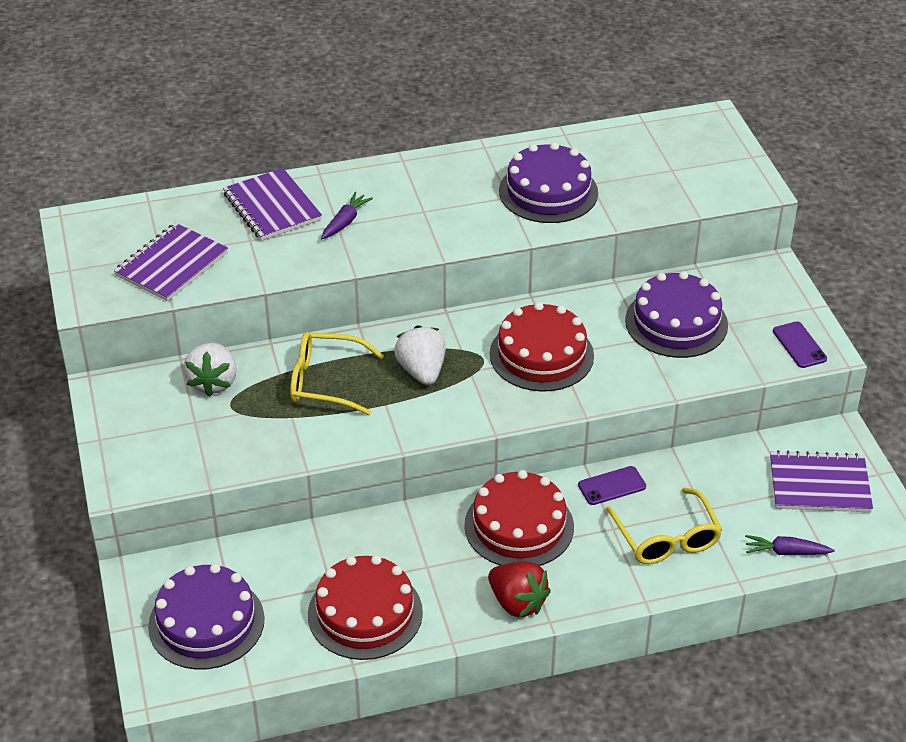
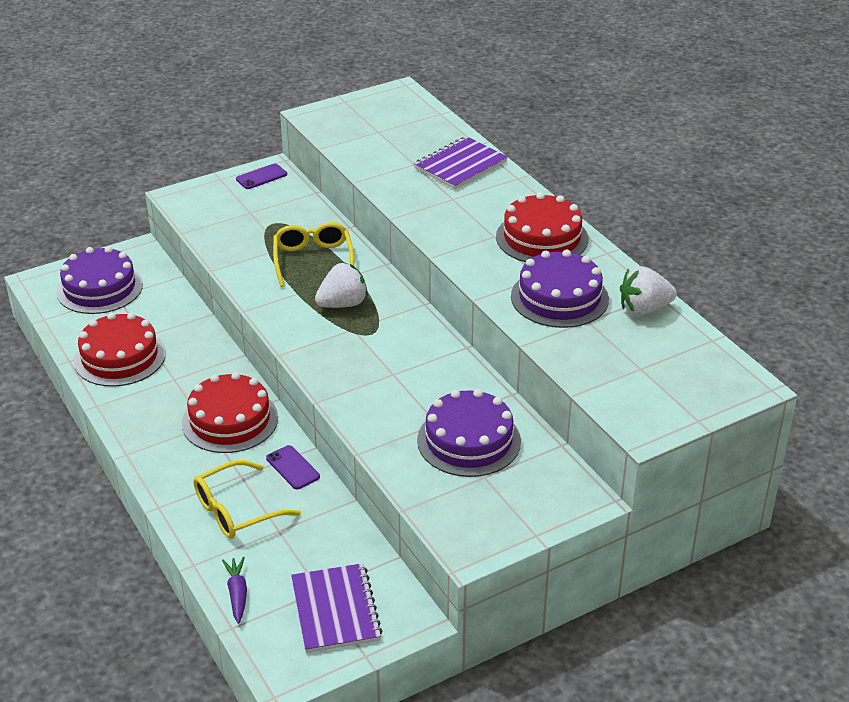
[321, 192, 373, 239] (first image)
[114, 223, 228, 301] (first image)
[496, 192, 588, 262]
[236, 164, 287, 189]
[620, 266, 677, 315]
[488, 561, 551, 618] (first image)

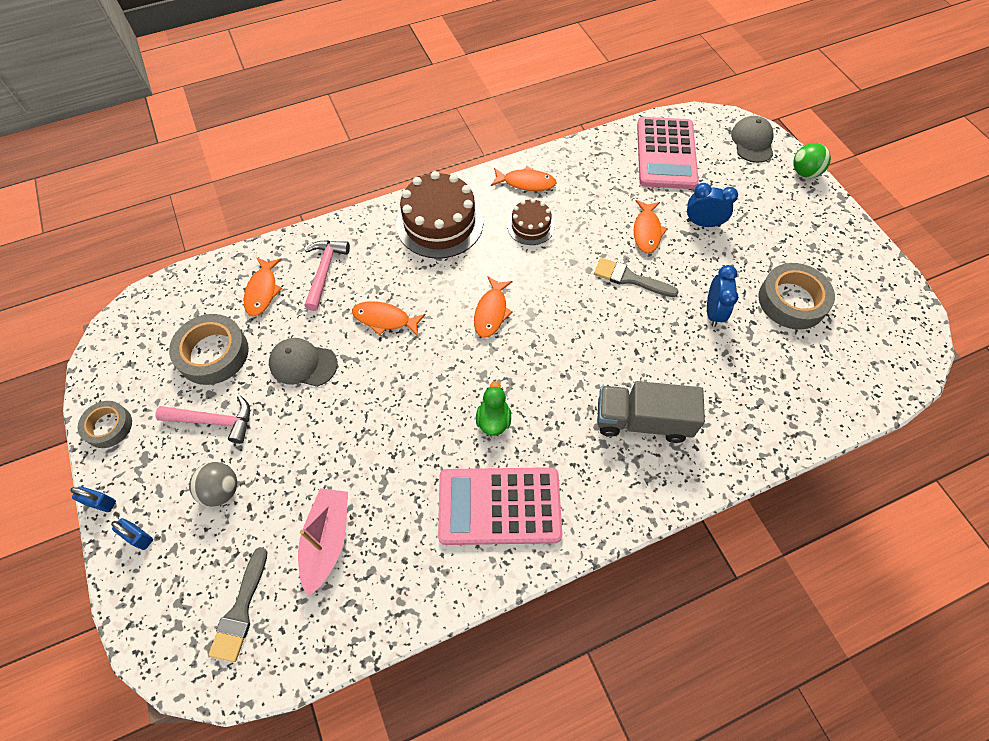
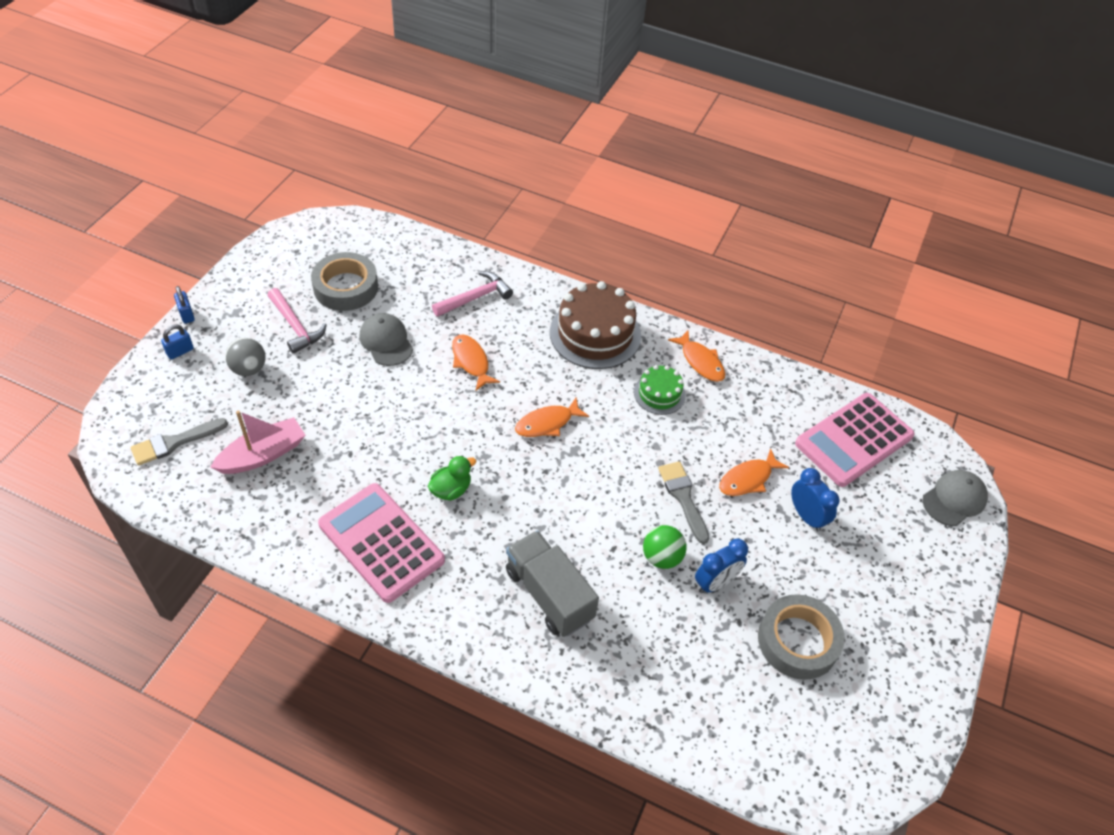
[643, 525, 687, 569]
[634, 365, 686, 415]
[244, 258, 282, 317] (first image)
[77, 401, 132, 448] (first image)
[161, 325, 194, 360]

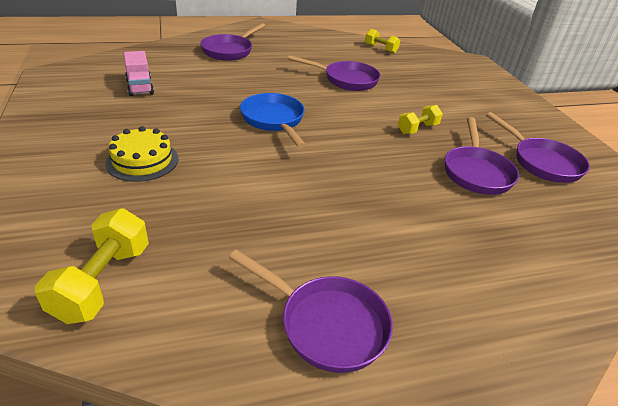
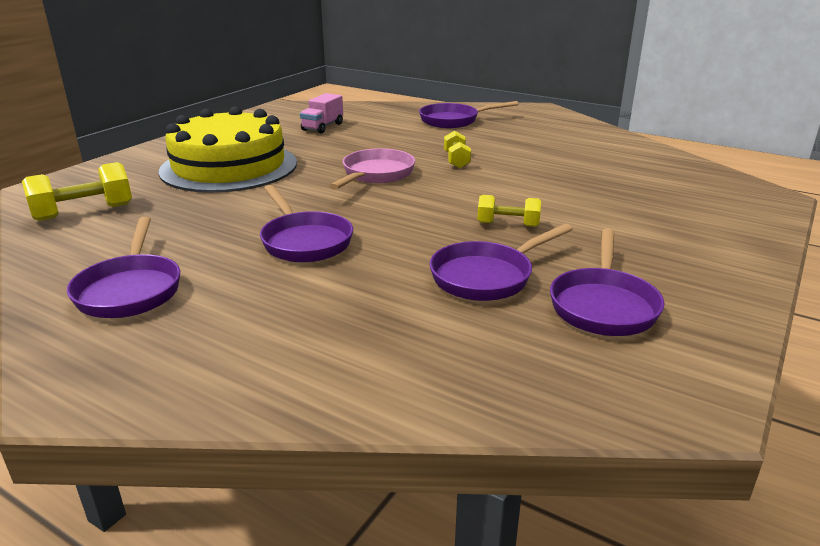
[444, 131, 471, 168]
[260, 185, 353, 262]
[329, 148, 415, 190]
[158, 106, 297, 193]

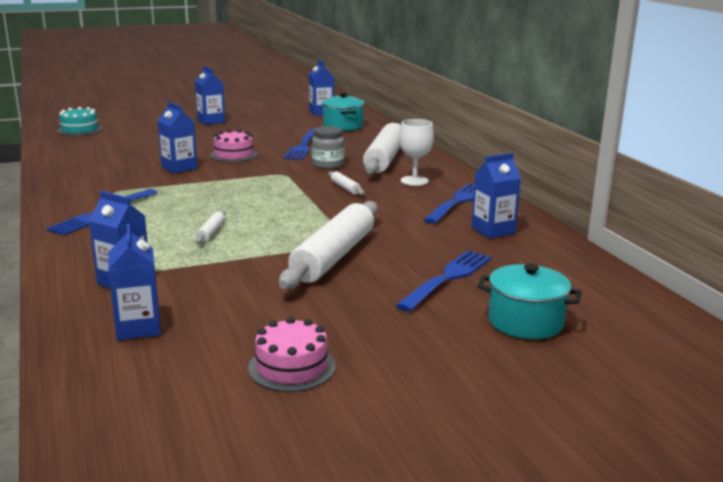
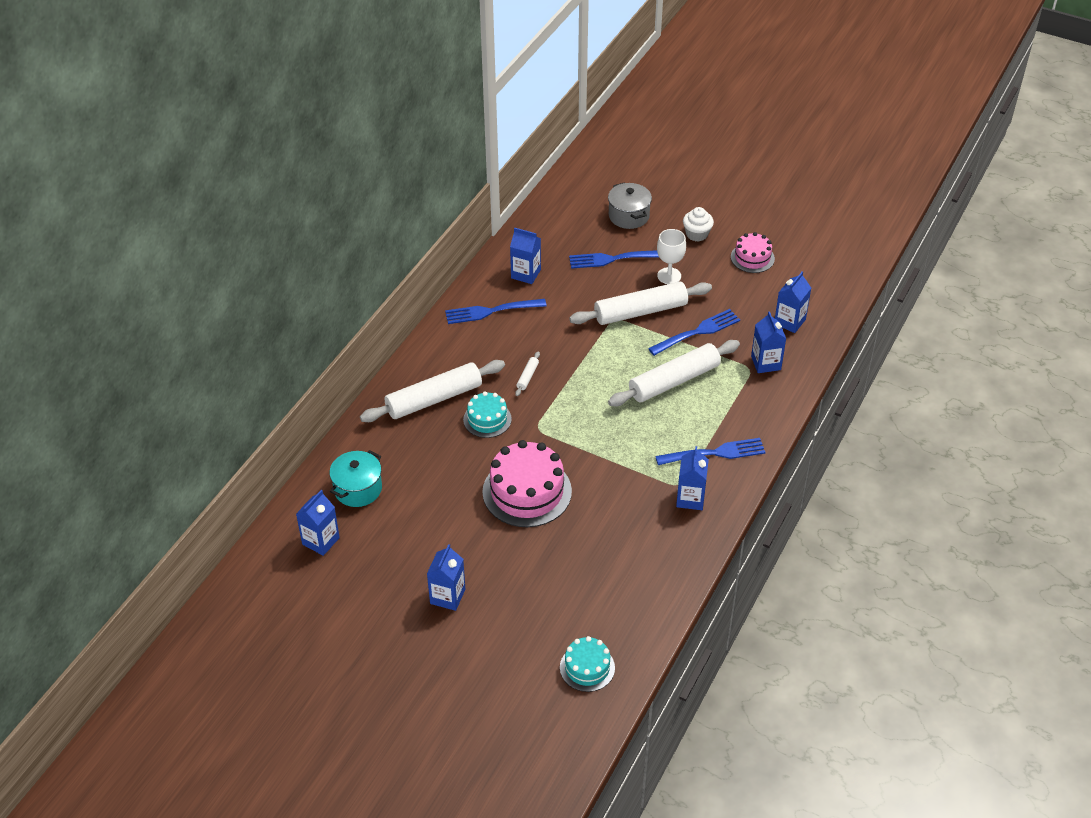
[676, 446, 709, 510]
[657, 229, 686, 284]
[463, 391, 512, 438]
[648, 309, 740, 356]
[482, 440, 572, 527]
[608, 340, 740, 406]
[608, 182, 652, 229]
[683, 207, 714, 242]

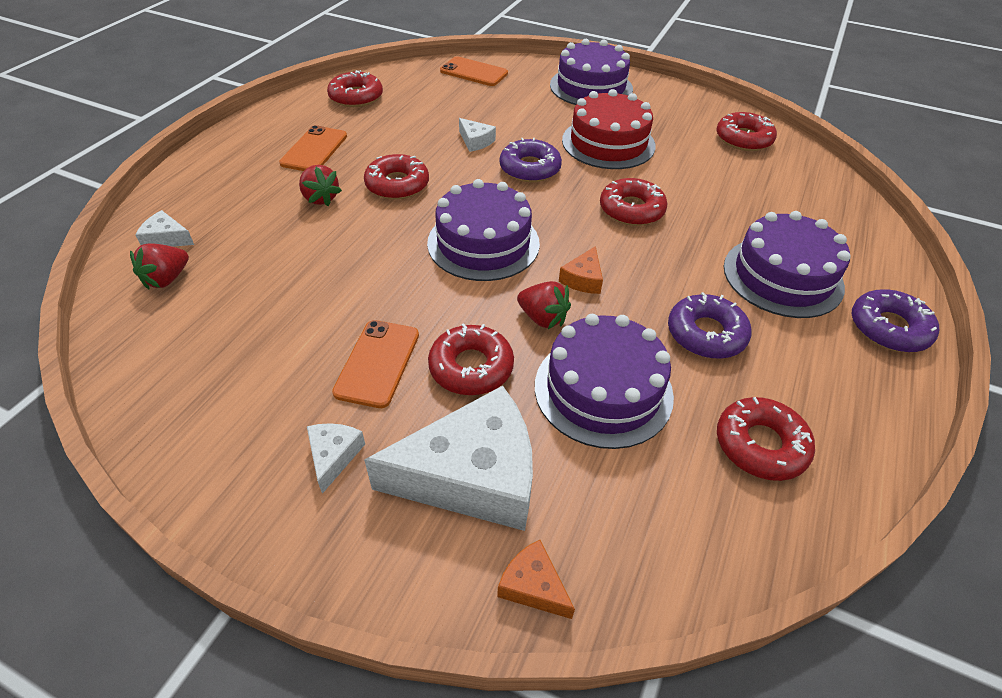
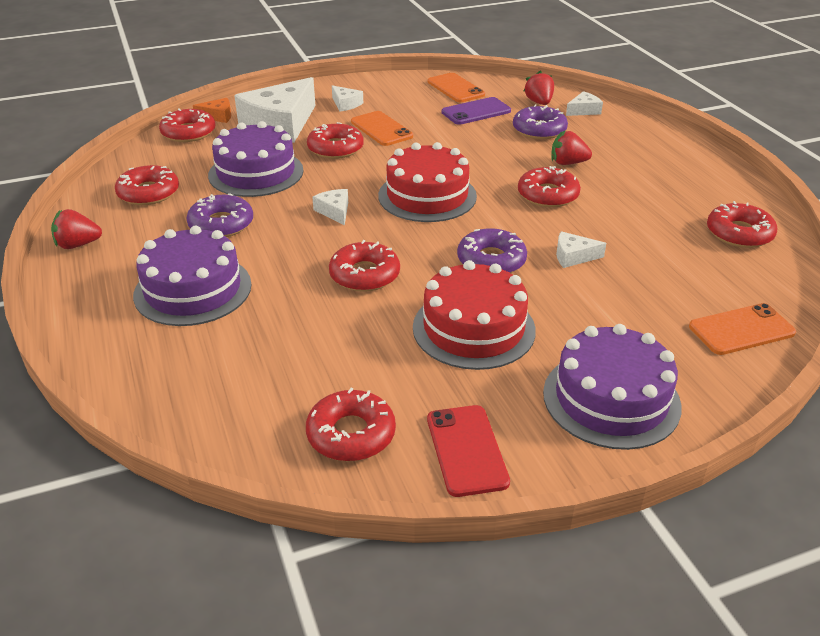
[428, 73, 485, 102]
[378, 142, 477, 222]
[312, 189, 348, 225]
[51, 209, 102, 249]
[513, 105, 568, 139]
[442, 97, 511, 125]
[159, 108, 216, 142]
[427, 405, 510, 497]

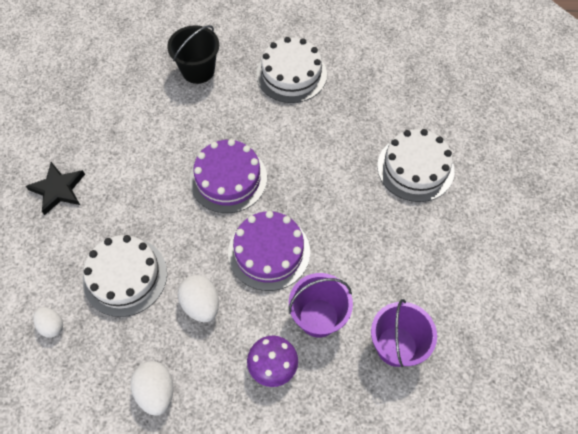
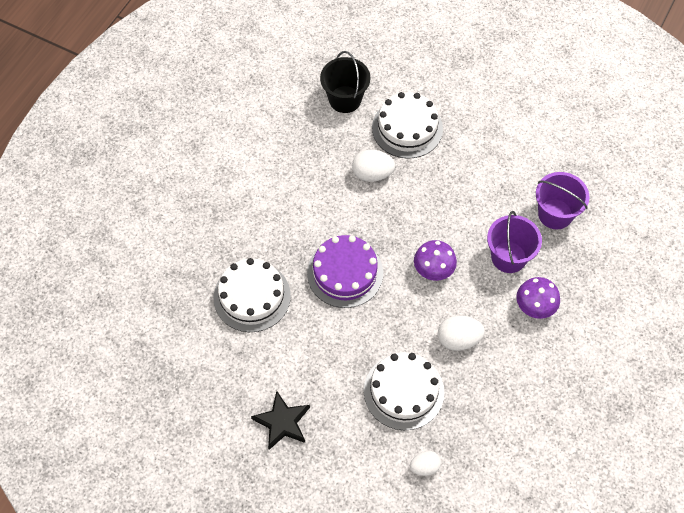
[320, 51, 370, 113]
[214, 258, 291, 332]
[414, 240, 457, 281]
[352, 150, 395, 182]

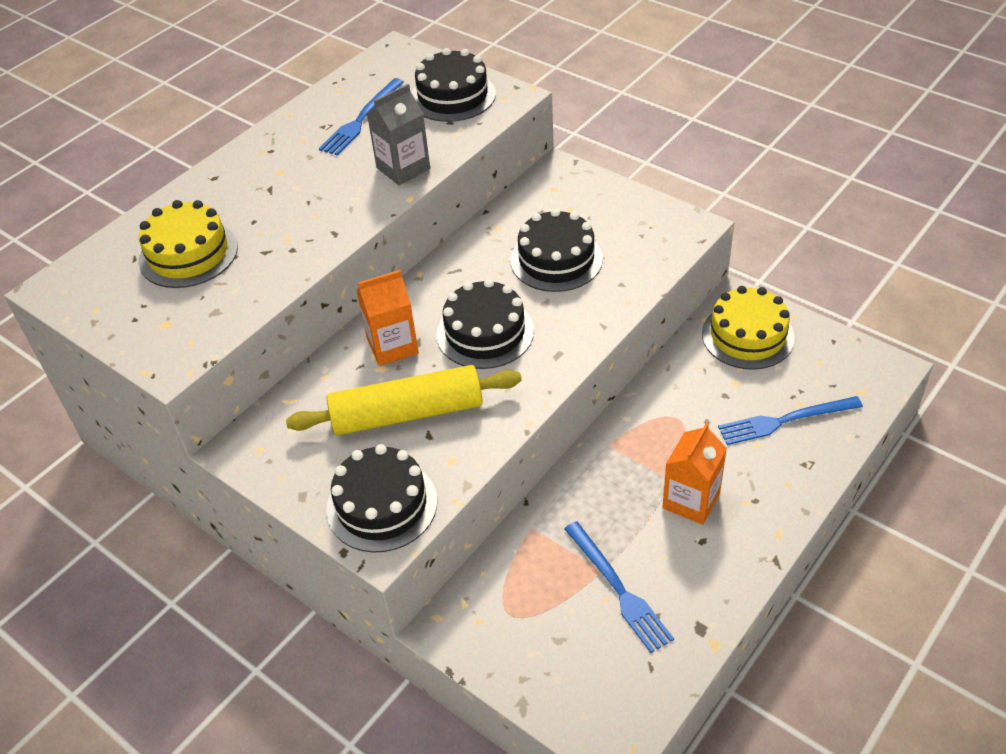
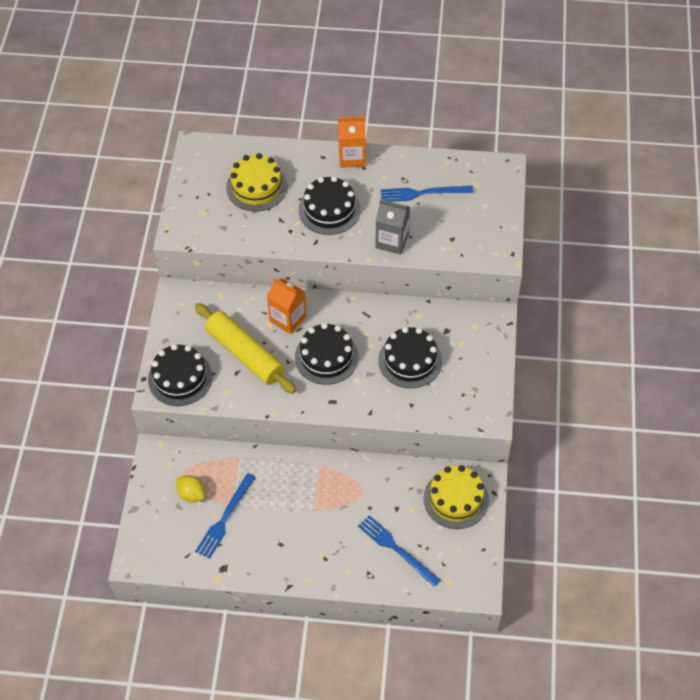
[299, 176, 361, 235]
[338, 117, 366, 168]
[176, 475, 205, 502]

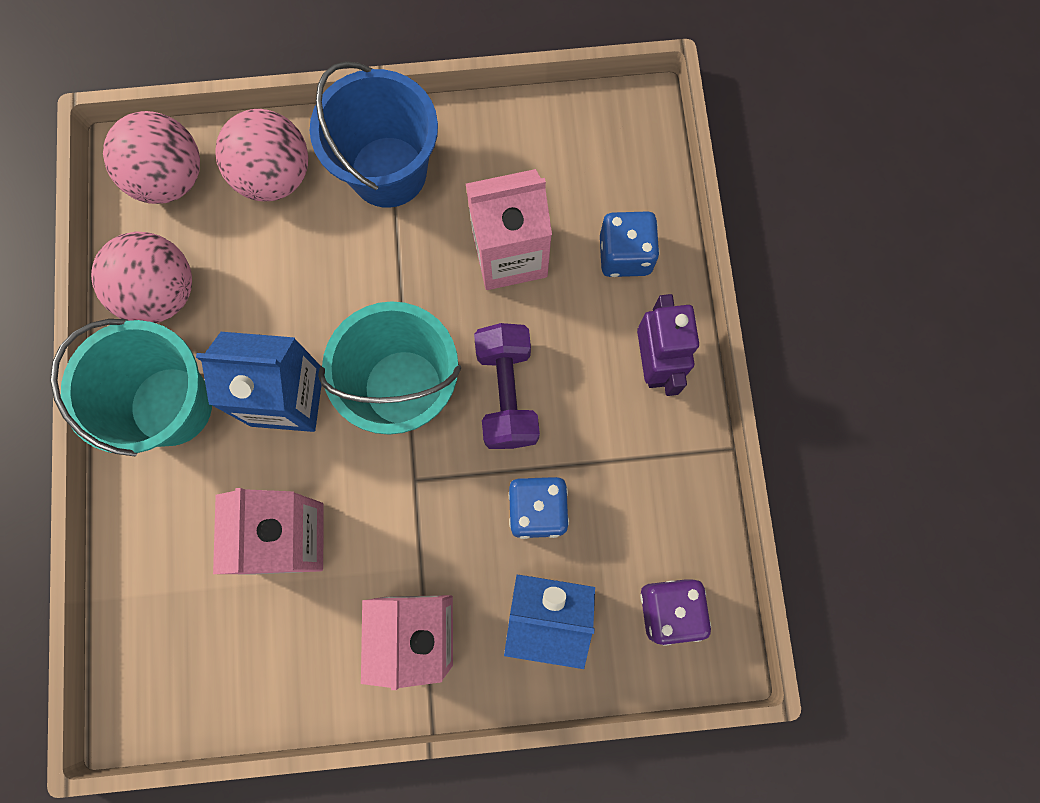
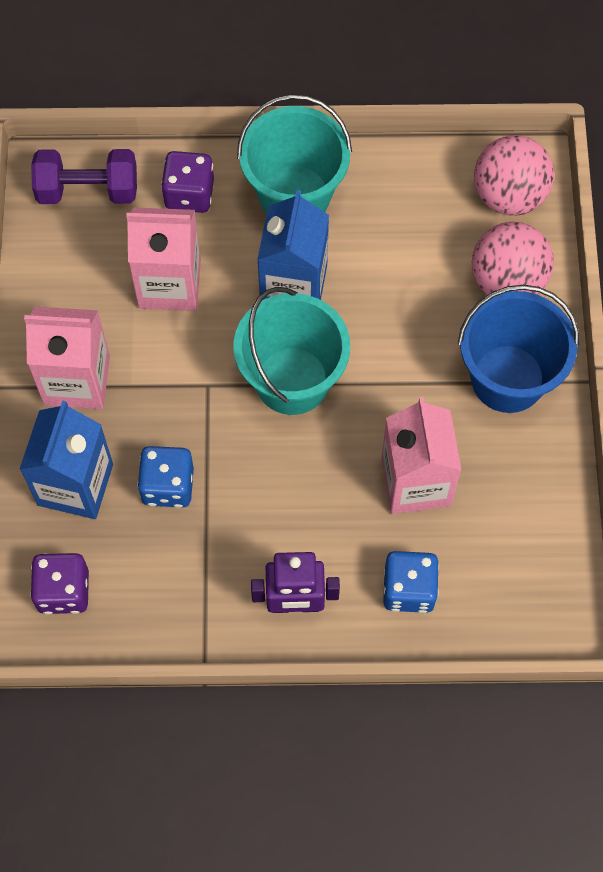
[91, 231, 192, 323] (first image)
[31, 149, 137, 204]
[161, 151, 214, 213]

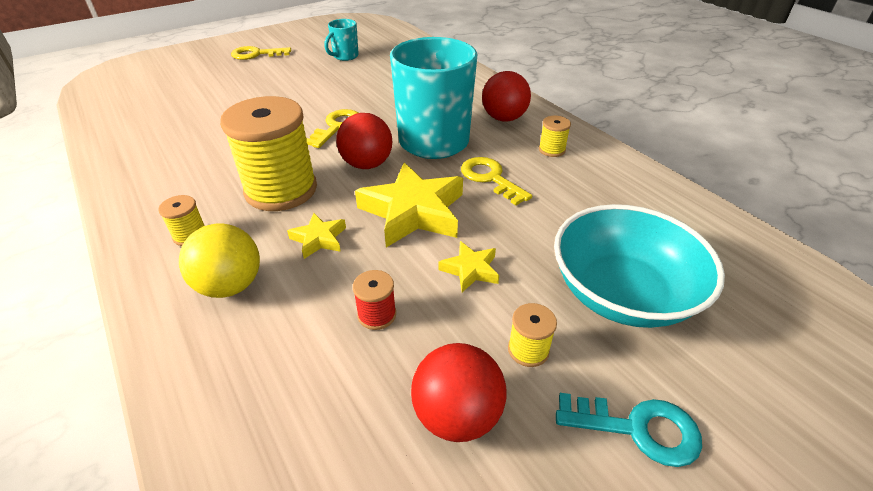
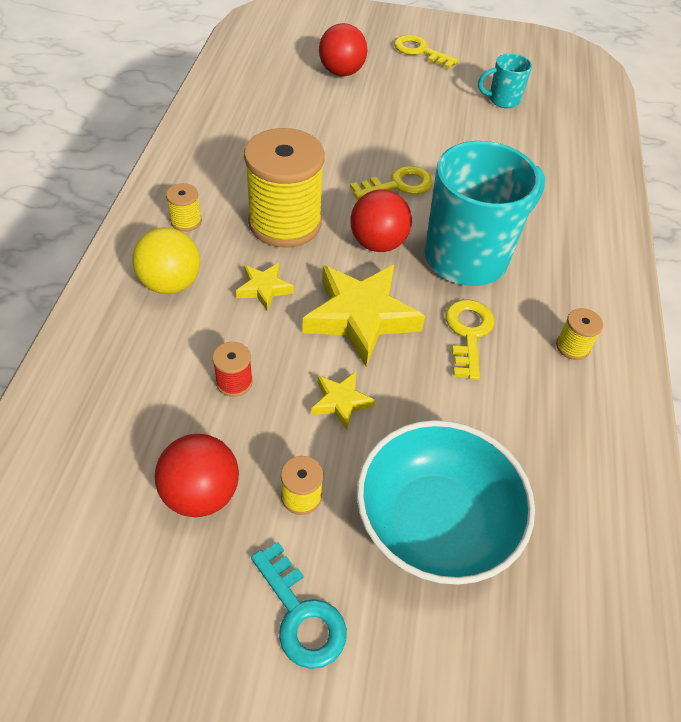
[319, 23, 367, 76]

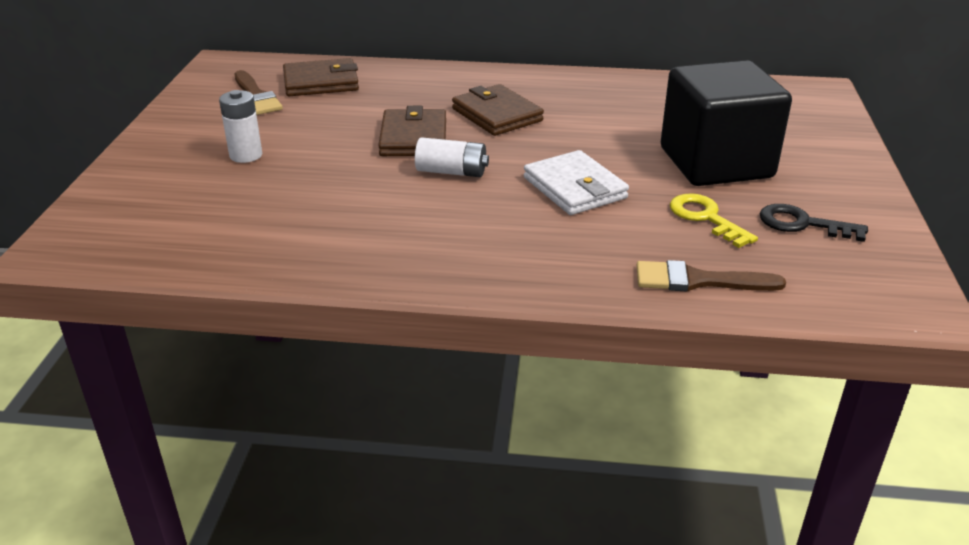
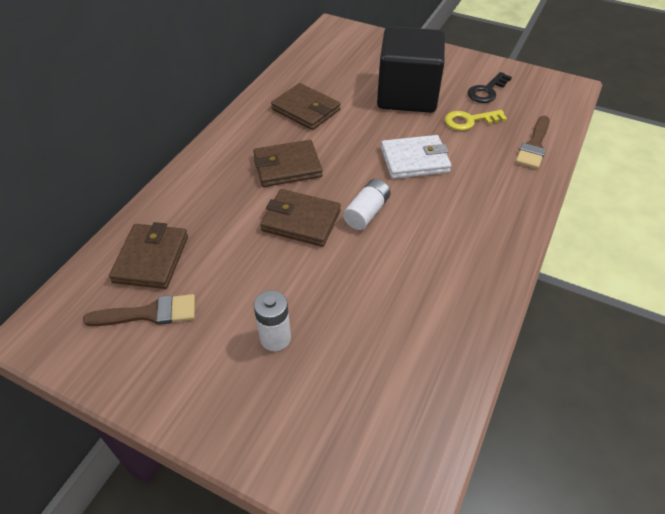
[271, 83, 340, 130]

